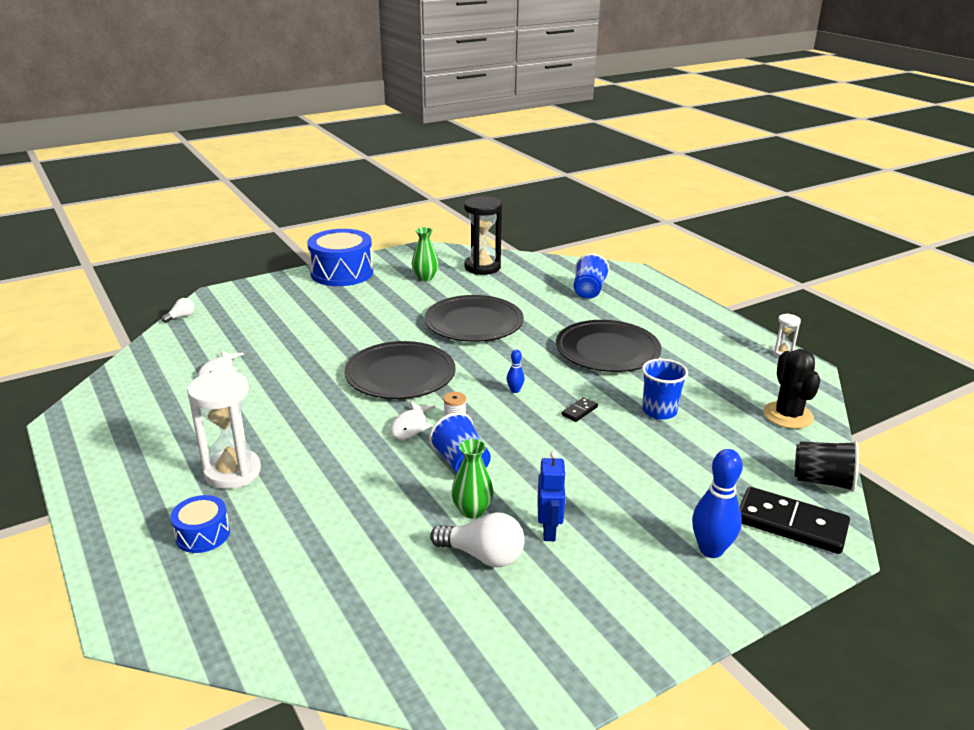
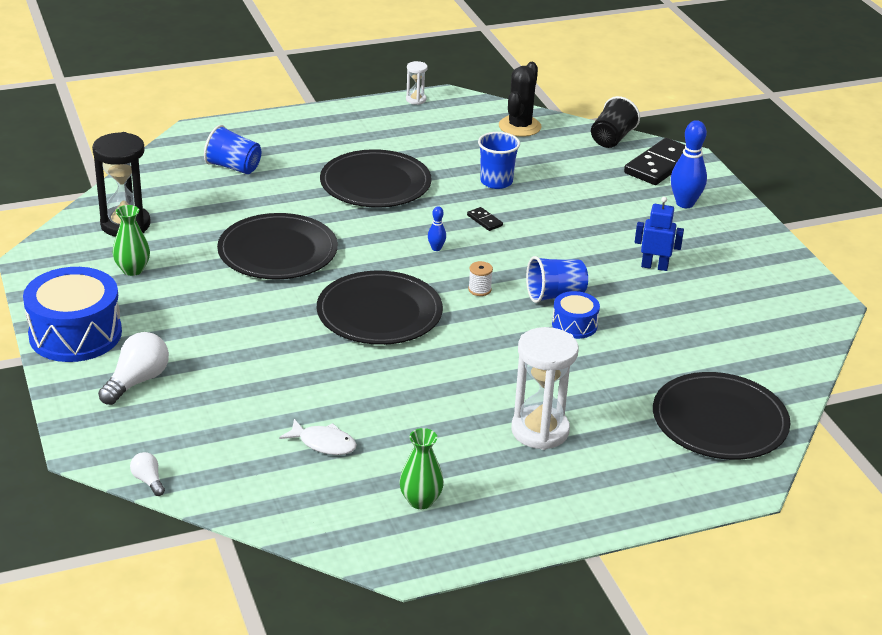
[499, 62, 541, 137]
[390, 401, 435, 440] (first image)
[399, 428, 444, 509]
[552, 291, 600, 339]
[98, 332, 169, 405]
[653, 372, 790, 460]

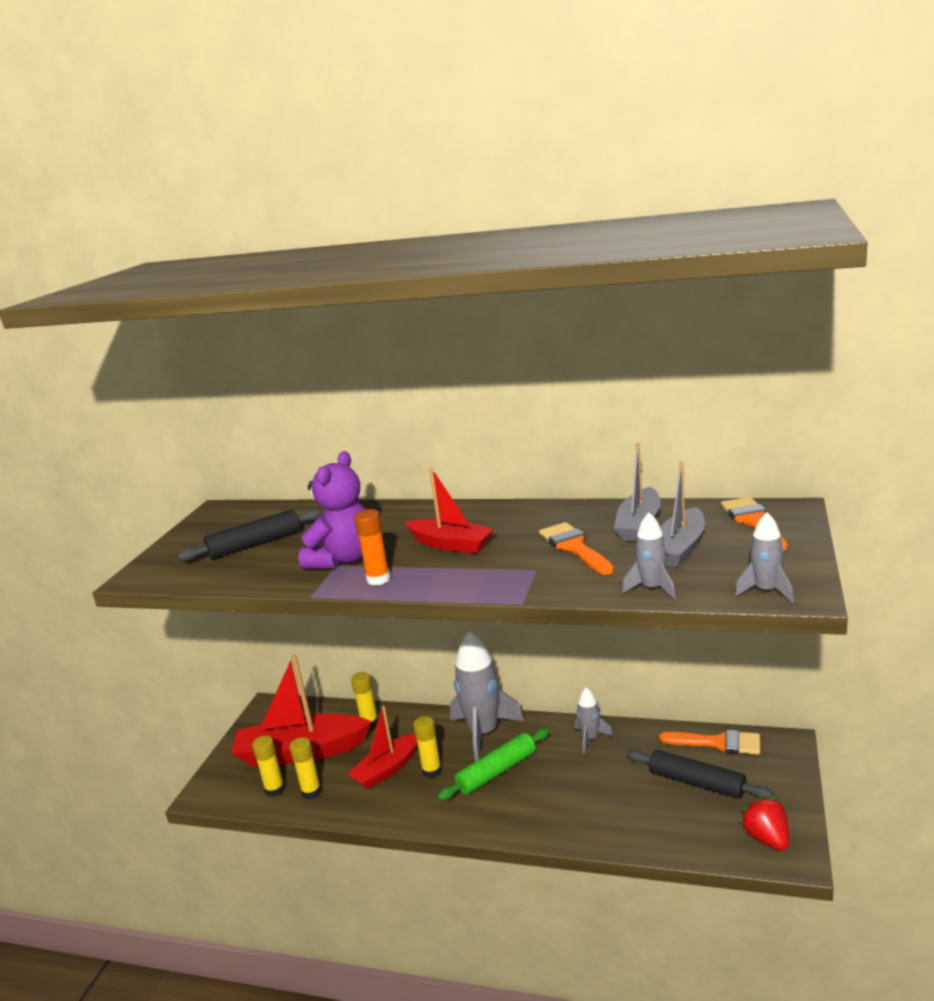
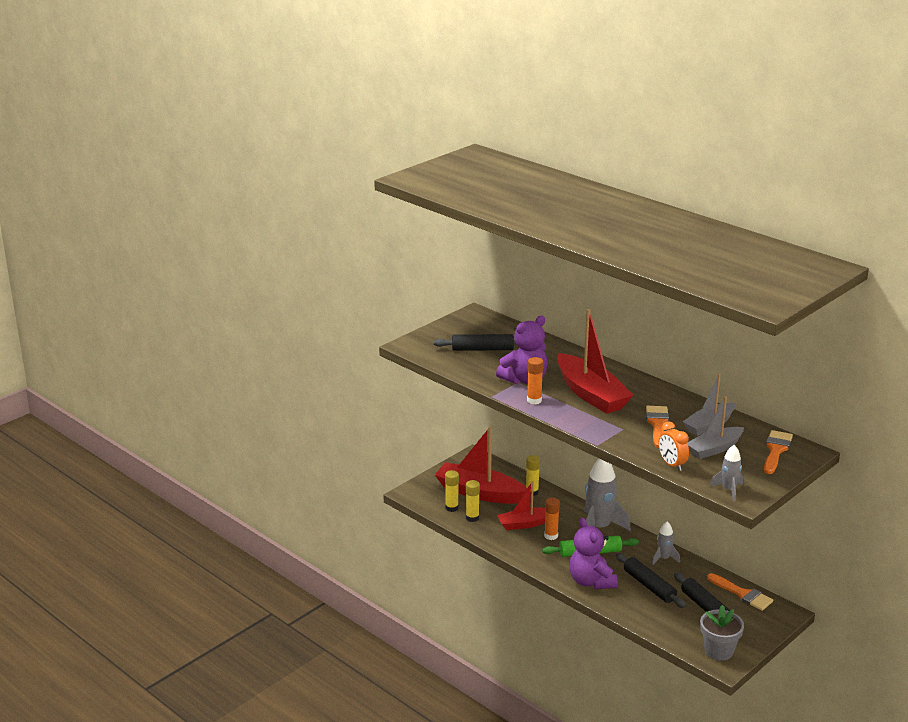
[557, 309, 634, 414]
[659, 421, 689, 471]
[544, 497, 560, 540]
[700, 605, 744, 661]
[569, 518, 618, 589]
[616, 553, 686, 608]

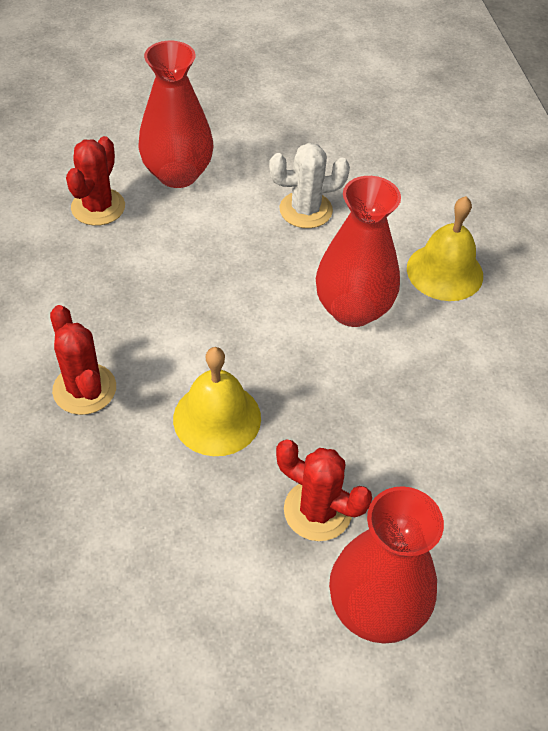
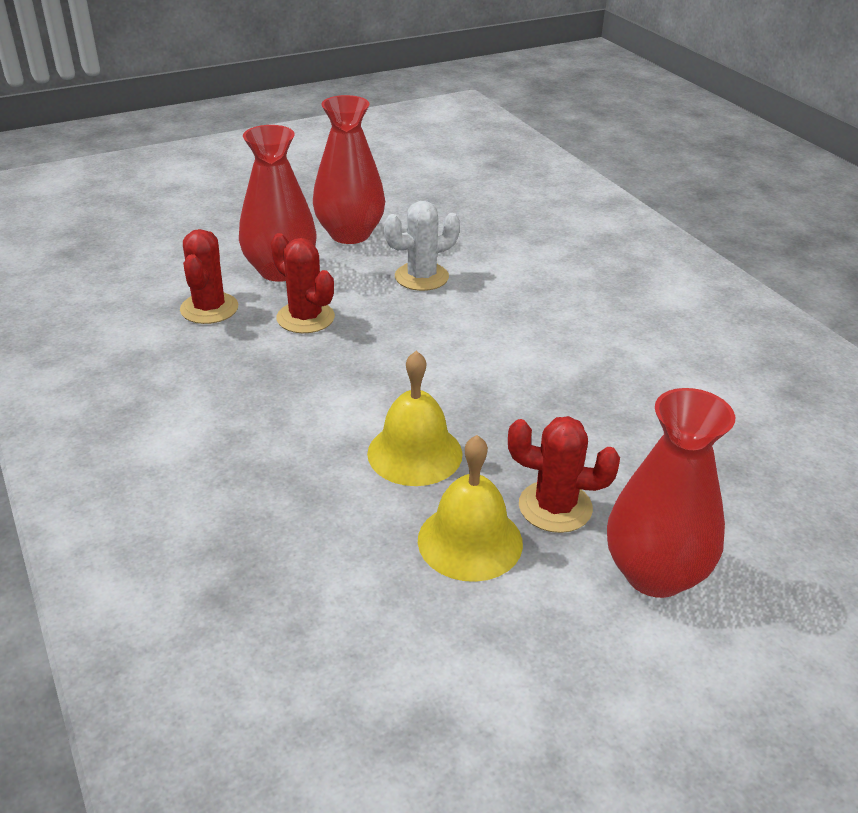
[313, 95, 385, 244]
[418, 435, 523, 582]
[270, 233, 335, 333]

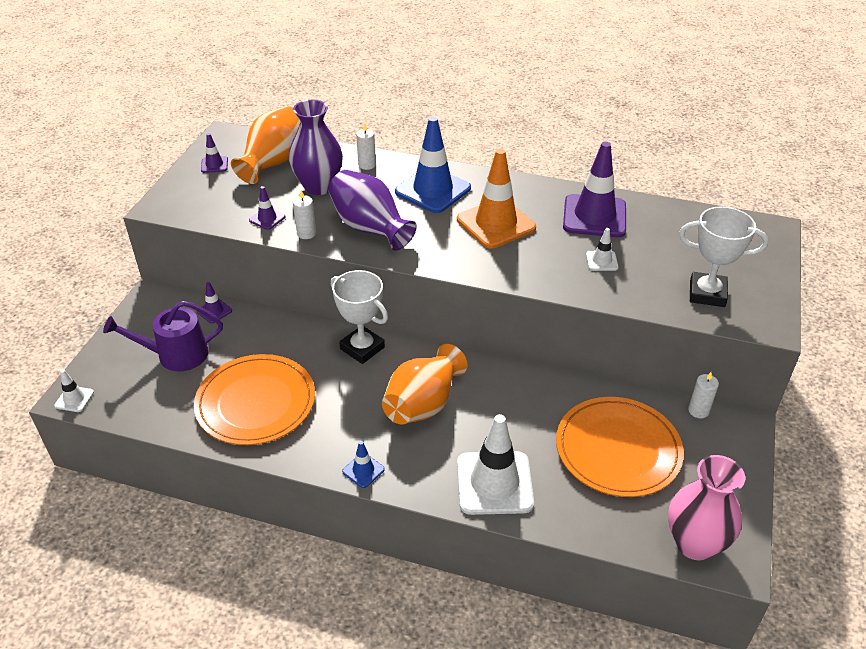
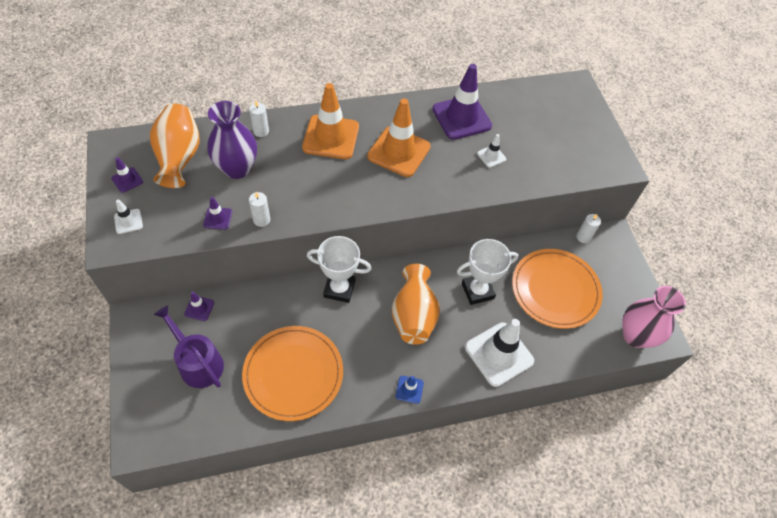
[302, 83, 359, 159]
[328, 170, 417, 251] (first image)
[457, 239, 518, 305]
[154, 305, 224, 388]
[114, 200, 143, 234]

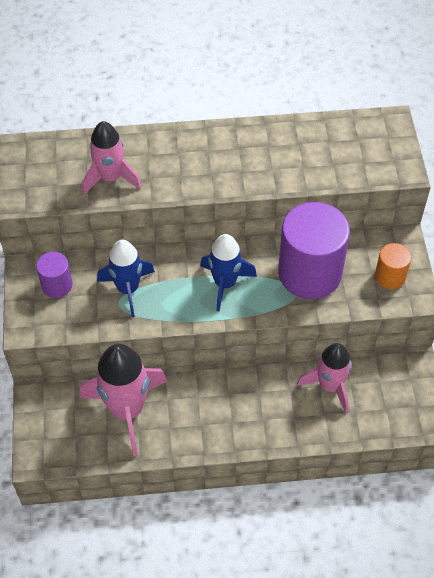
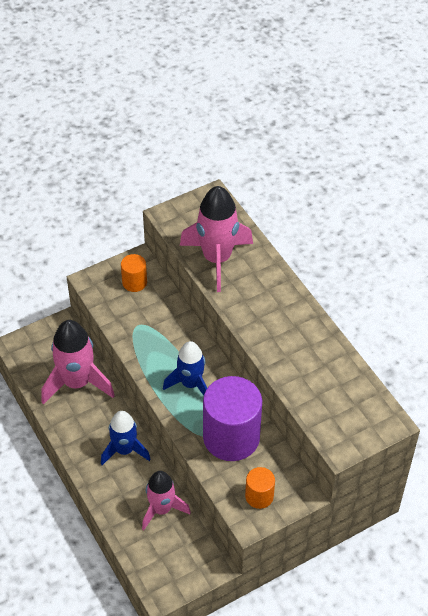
[180, 186, 253, 292]
[101, 411, 151, 465]
[121, 254, 147, 292]

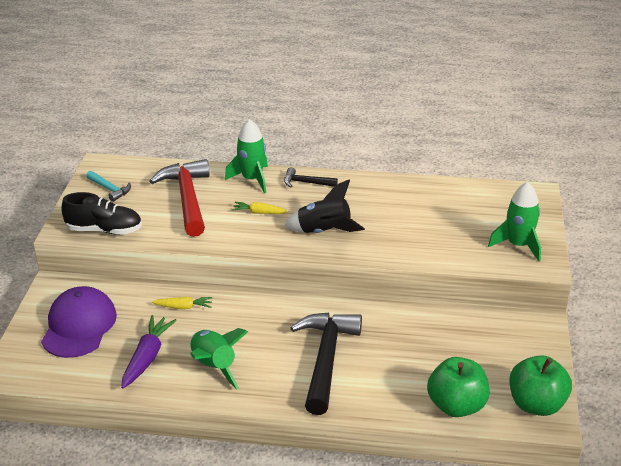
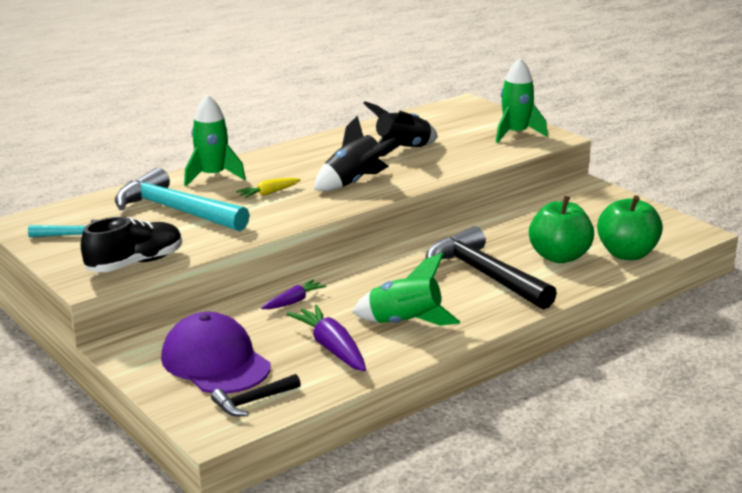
[115, 168, 250, 231]
[211, 374, 301, 416]
[261, 279, 327, 309]
[529, 196, 594, 263]
[363, 101, 437, 157]

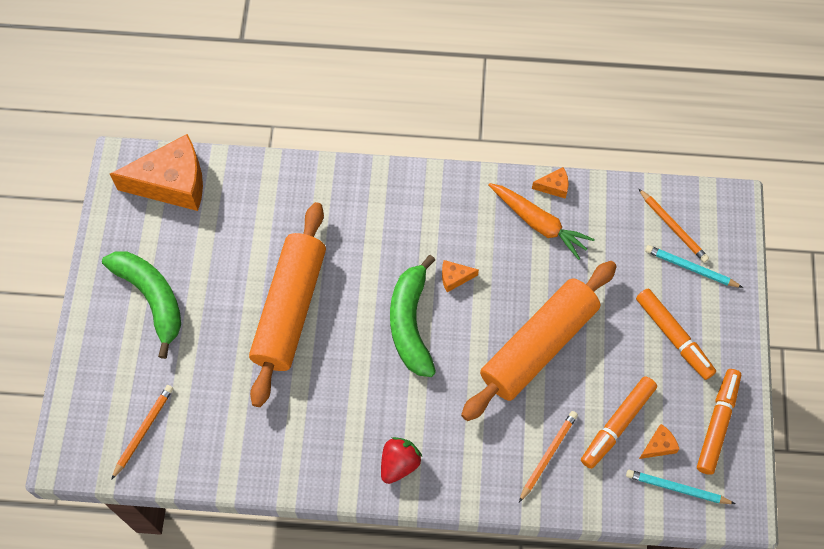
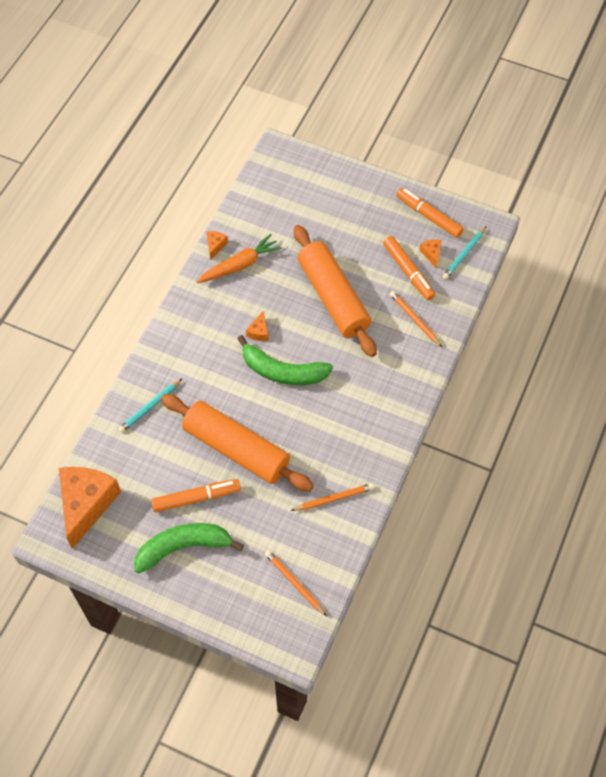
[291, 483, 374, 511]
[118, 378, 183, 433]
[151, 479, 241, 512]
[381, 437, 422, 484] (first image)

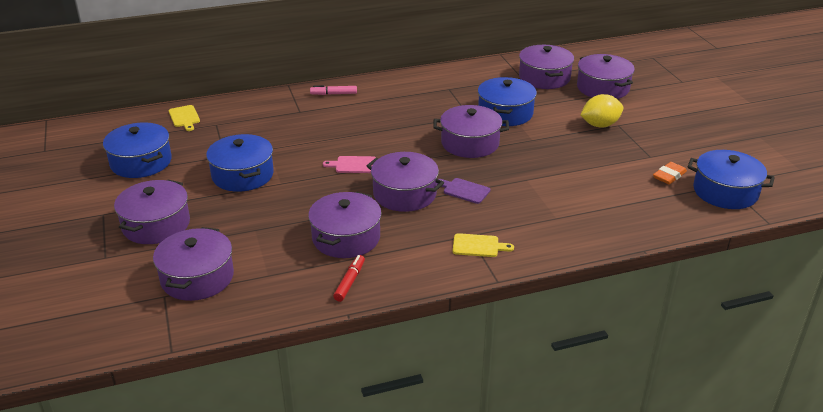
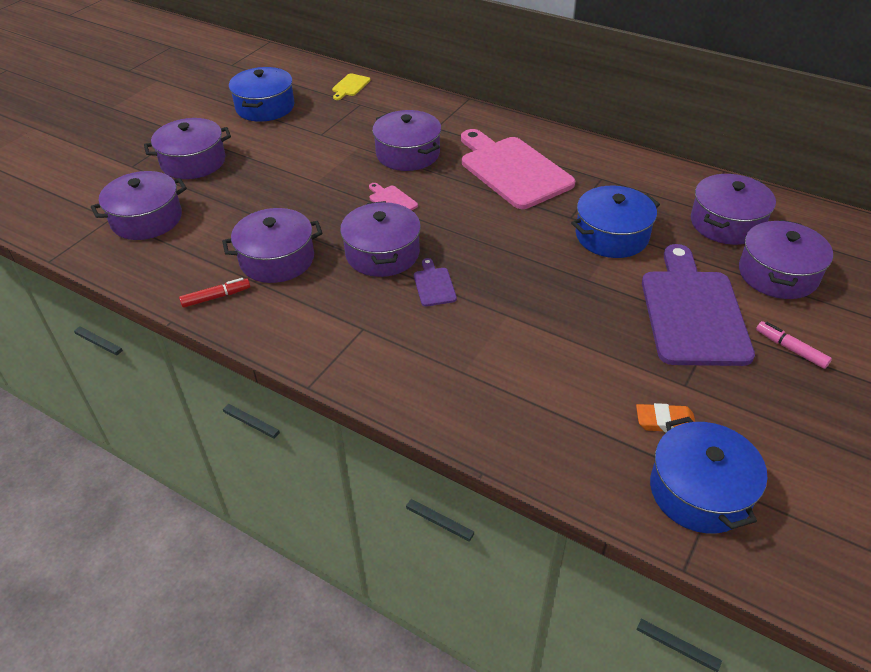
[756, 321, 832, 369]
[642, 244, 755, 366]
[372, 110, 441, 171]
[206, 134, 274, 192] (first image)
[453, 233, 514, 257] (first image)
[461, 129, 575, 209]

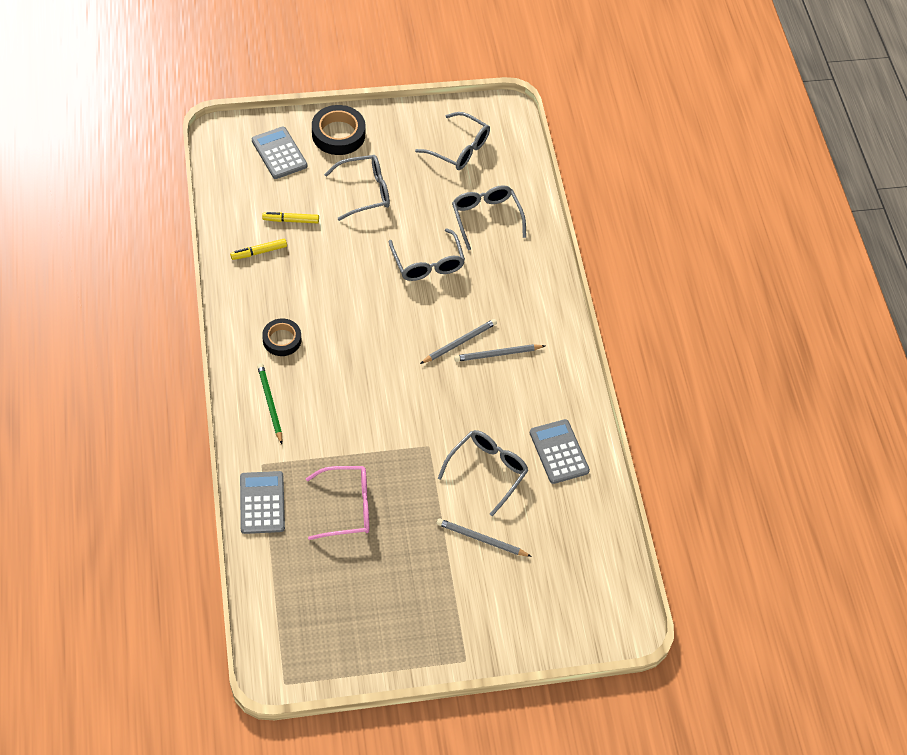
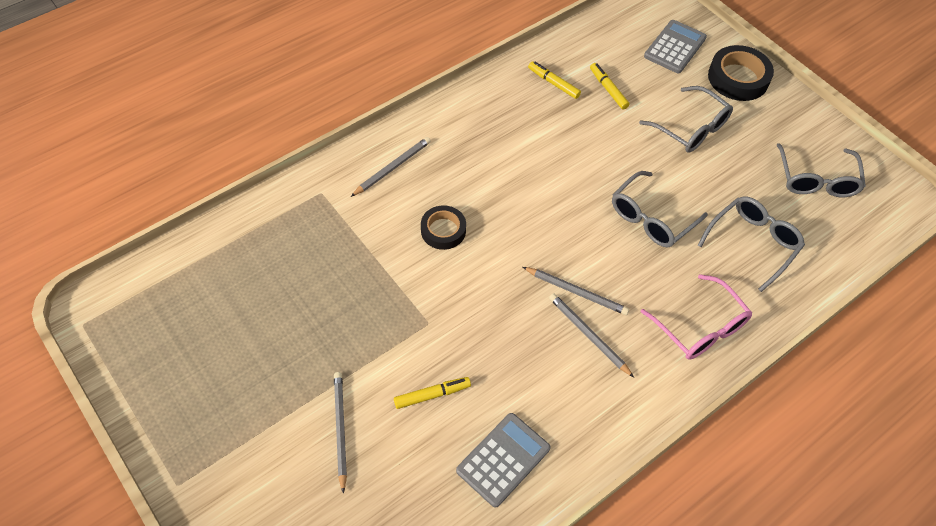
[421, 205, 466, 250]
[351, 137, 431, 197]
[394, 377, 471, 409]
[641, 274, 752, 360]
[240, 471, 285, 534] (first image)

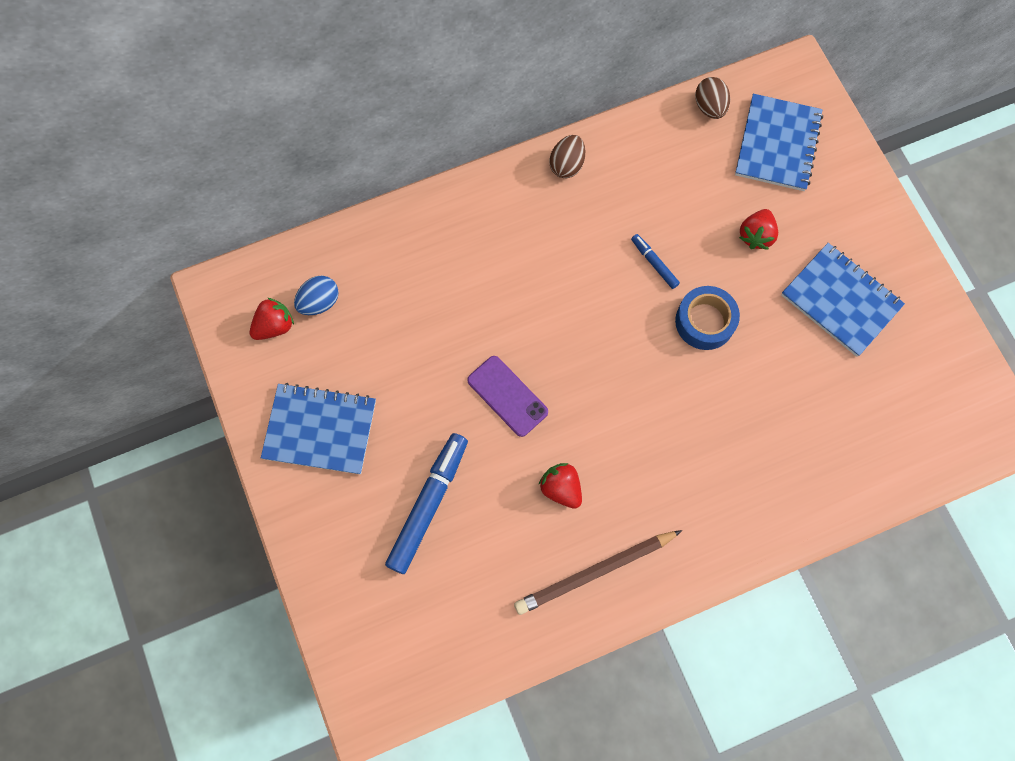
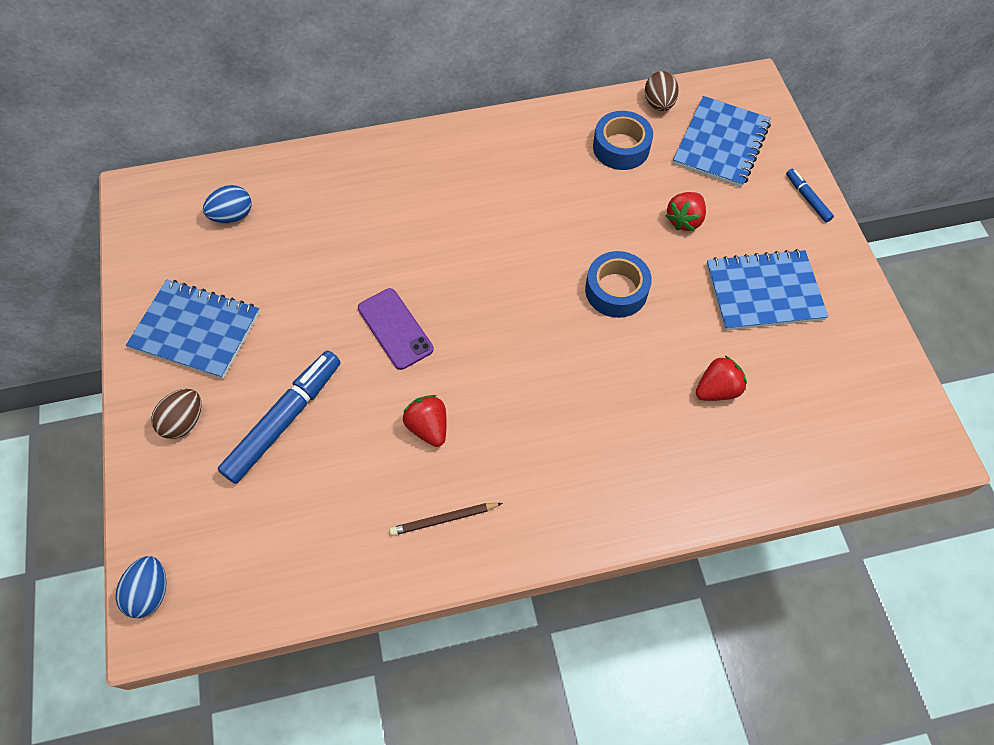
[151, 389, 202, 439]
[786, 169, 834, 223]
[706, 249, 828, 331]
[696, 355, 747, 401]
[389, 503, 502, 536]
[593, 111, 653, 170]
[116, 556, 166, 618]

